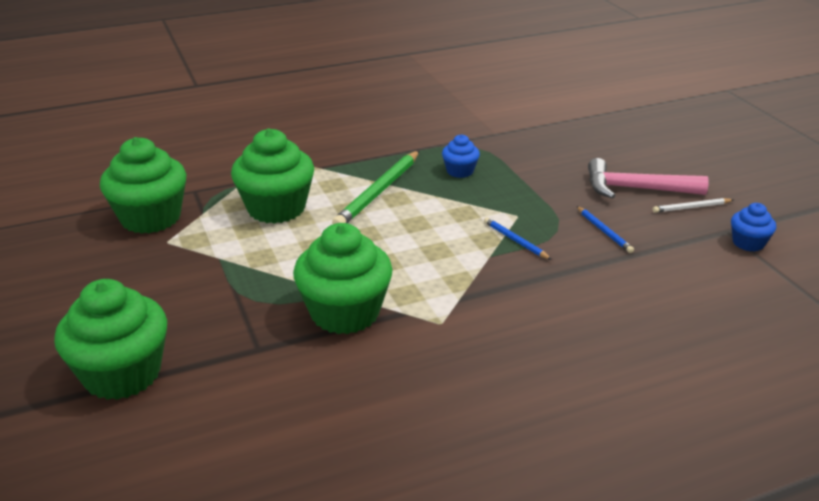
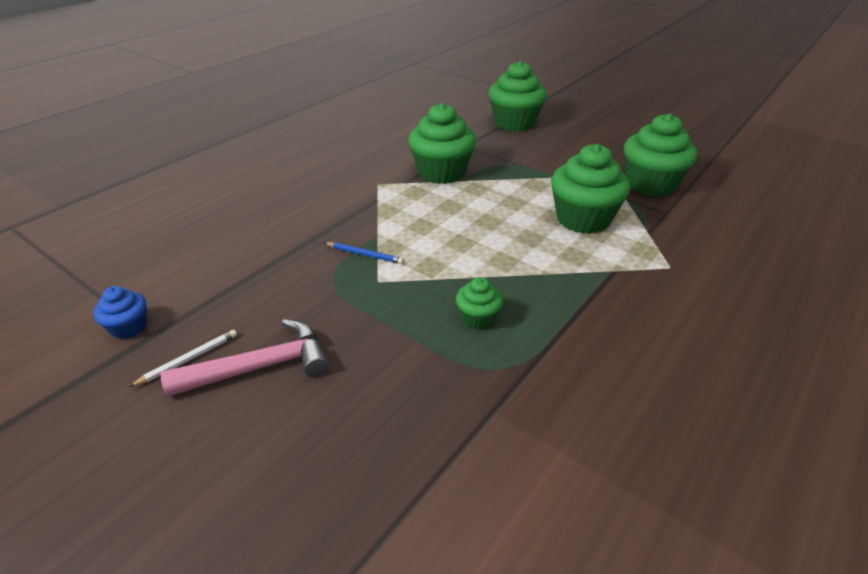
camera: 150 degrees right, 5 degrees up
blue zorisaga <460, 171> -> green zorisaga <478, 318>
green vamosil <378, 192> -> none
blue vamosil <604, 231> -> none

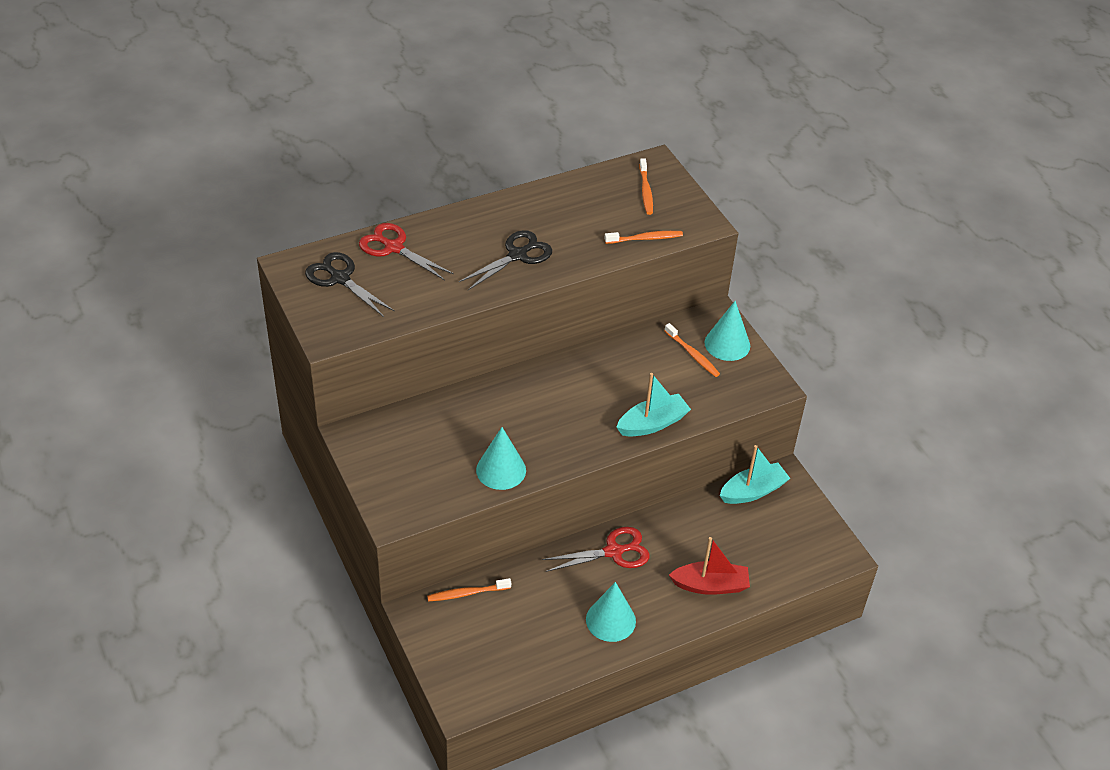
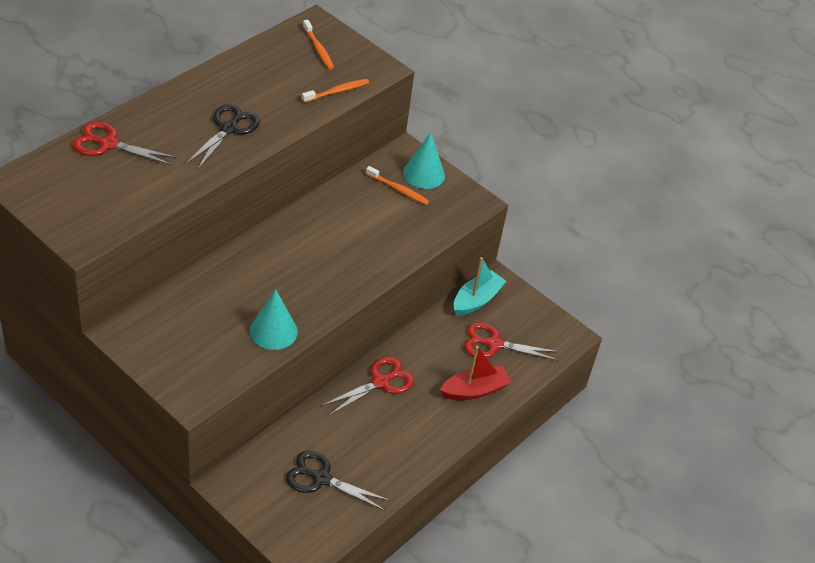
camera: 25 degrees left, 0 degrees up
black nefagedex <340, 278> -> black nefagedex <321, 478>, relocated
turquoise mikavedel <652, 423> -> none
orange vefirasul <467, 593> -> none
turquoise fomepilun <610, 620> -> none
none -> red nefagedex <494, 344>

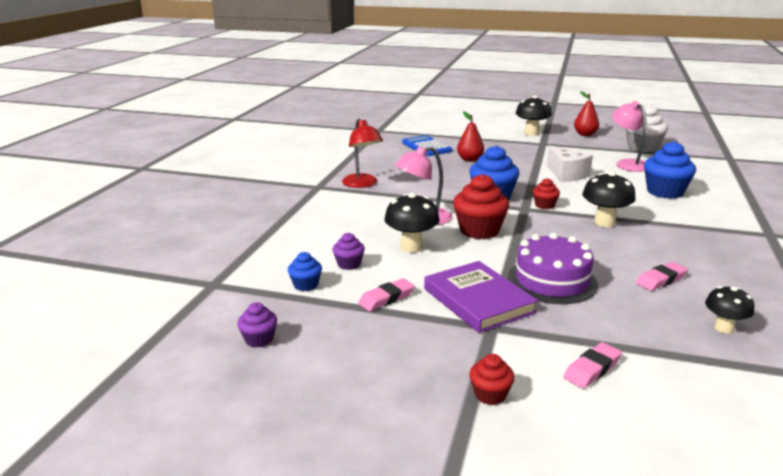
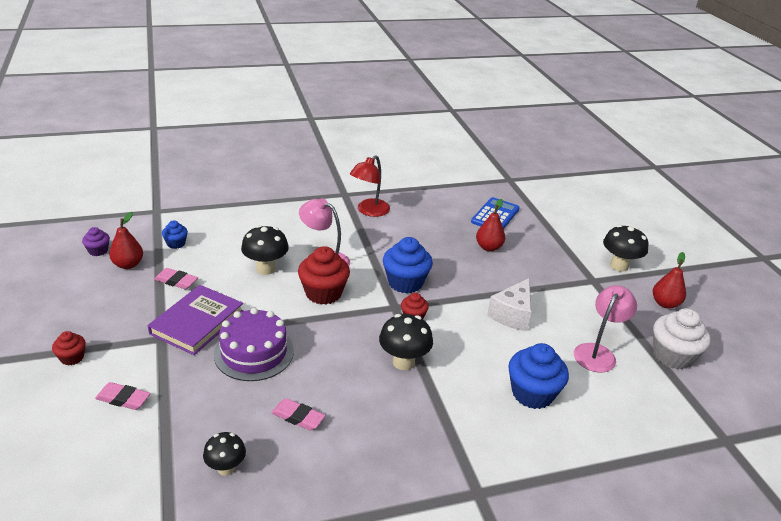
camera: 55 degrees right, 10 degrees up
purple zorisaga <349, 264> -> none
none -> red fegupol <128, 264>

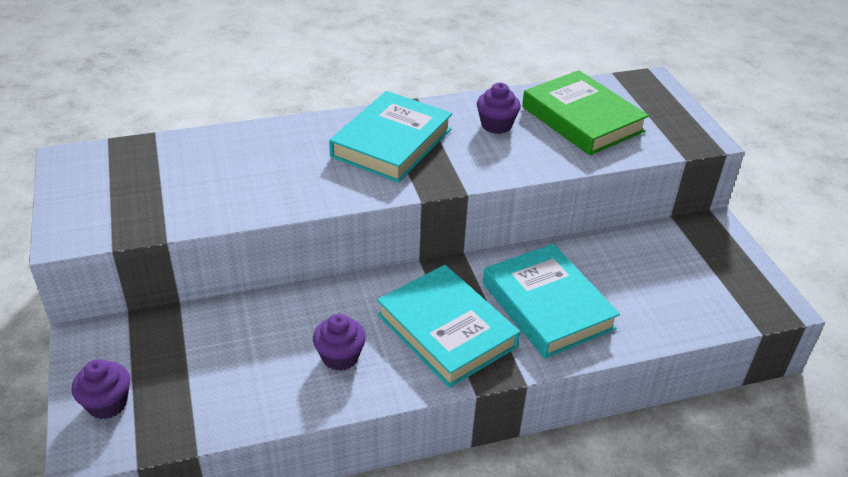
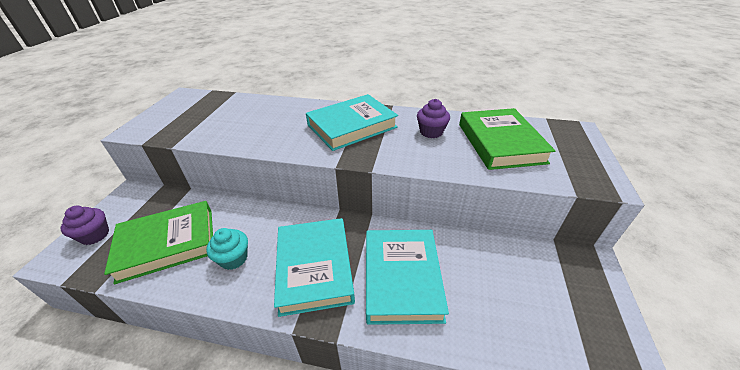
camera: 30 degrees right, 0 degrees up
purple zorisaga <340, 357> -> turquoise zorisaga <233, 258>
none -> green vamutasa <167, 243>

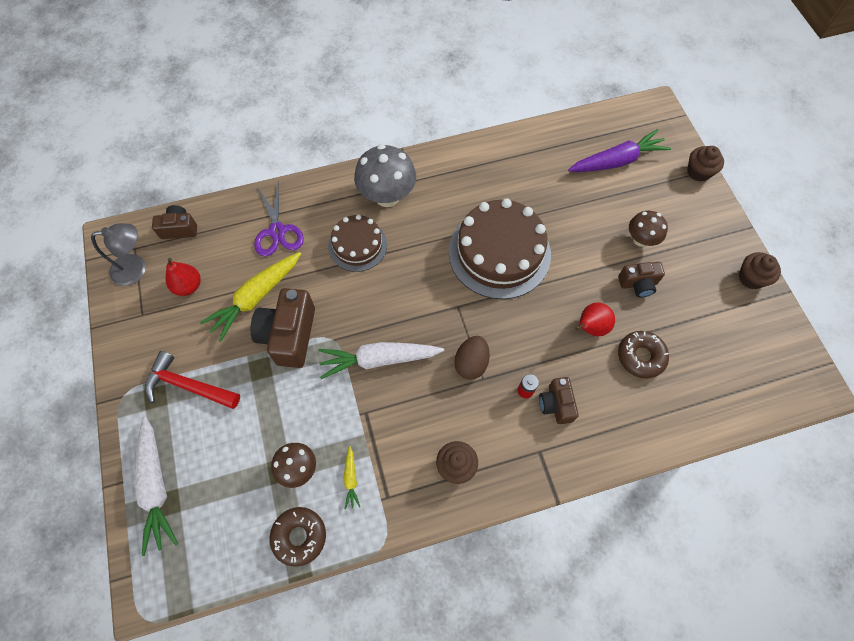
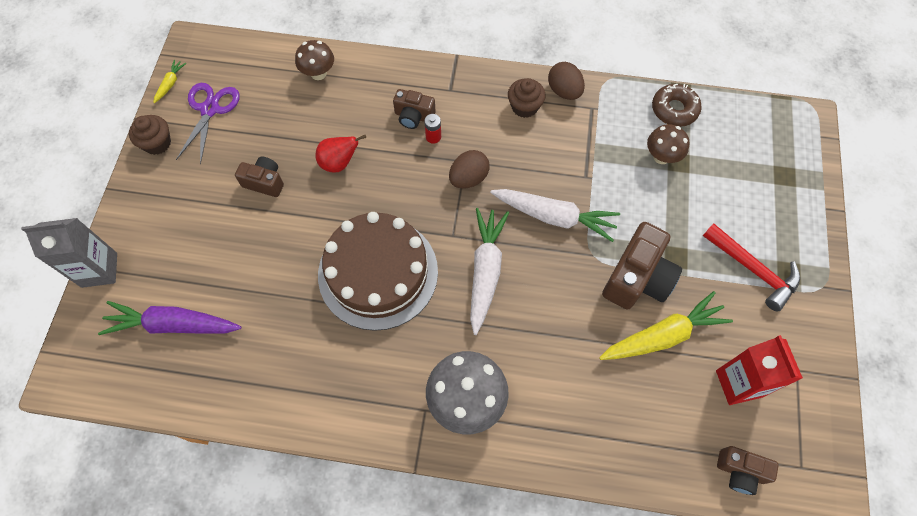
camera: 155 degrees left, 0 degrees up
brown zorisaga <698, 172> -> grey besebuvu <99, 270>
purple nefagedex <277, 231> -> purple nefagedex <210, 109>, relocated
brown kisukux <640, 240> -> brown kisukux <318, 73>, relocated
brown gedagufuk <357, 245> -> none
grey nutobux <136, 268> -> none
red fegupol <188, 286> -> red besebuvu <738, 383>
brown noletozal <640, 356> -> none
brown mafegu <556, 404> -> brown mafegu <413, 116>, 90 degrees clockwise
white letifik <156, 487> -> white letifik <485, 271>, relocated
yellow letifik <351, 479> -> yellow letifik <170, 84>, relocated
none -> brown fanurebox <564, 91>

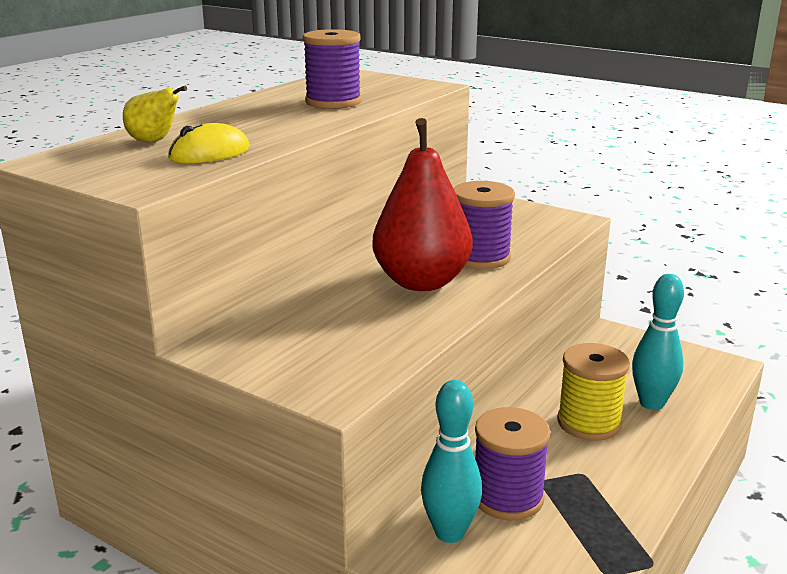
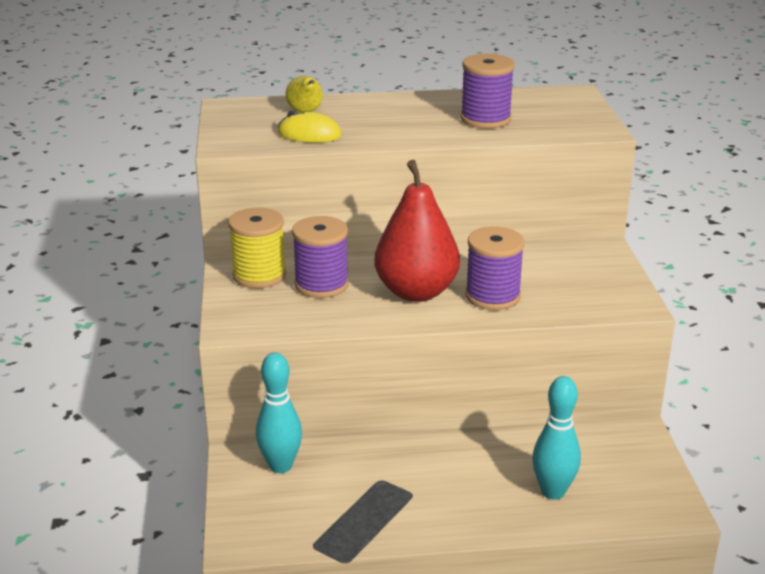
camera: 50 degrees right, 5 degrees up
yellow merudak <589, 423> -> yellow merudak <259, 275>, relocated
purple merudak <507, 497> -> purple merudak <321, 285>, relocated

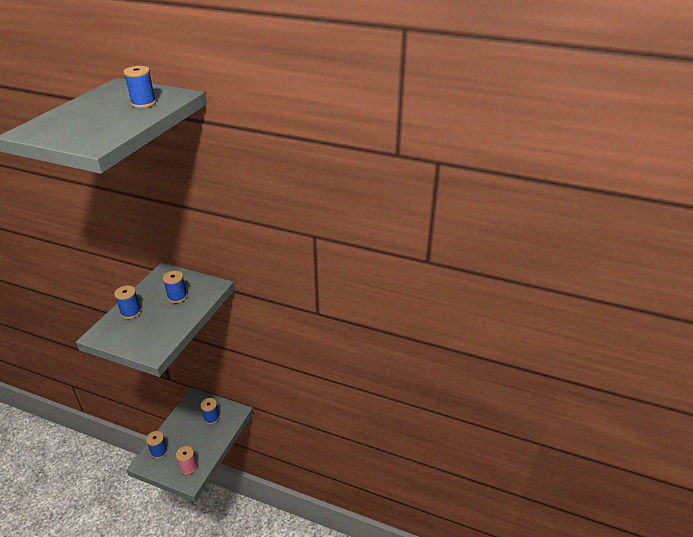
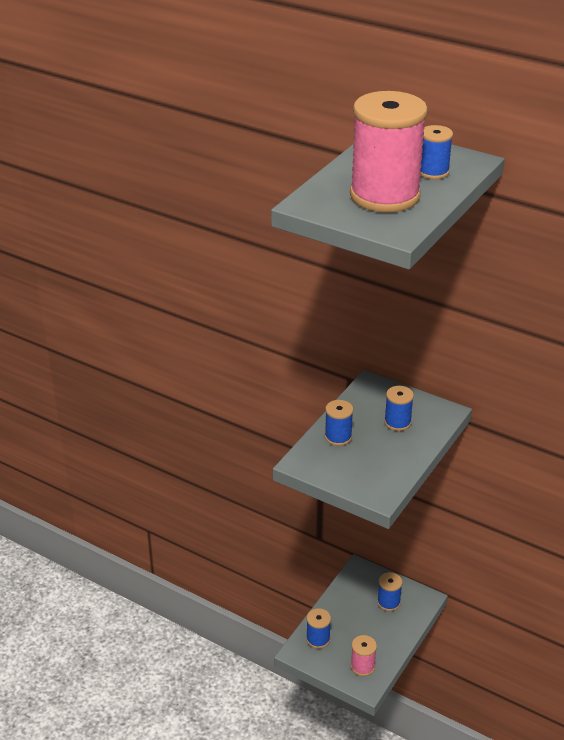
camera: 10 degrees right, 0 degrees up
none -> pink merudak <384, 196>

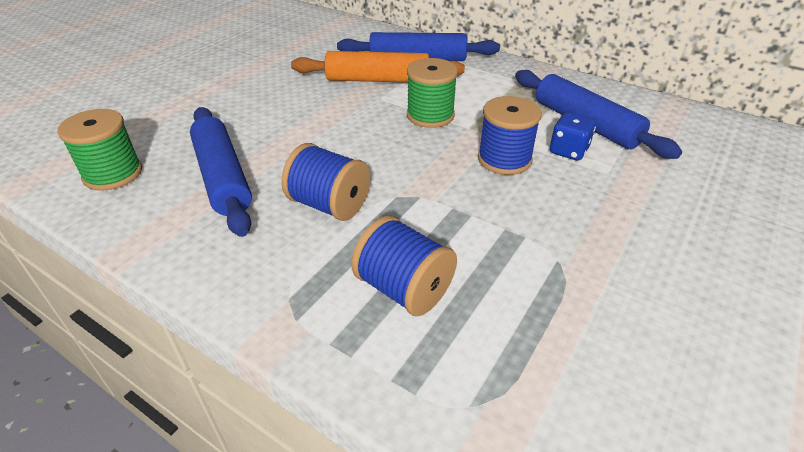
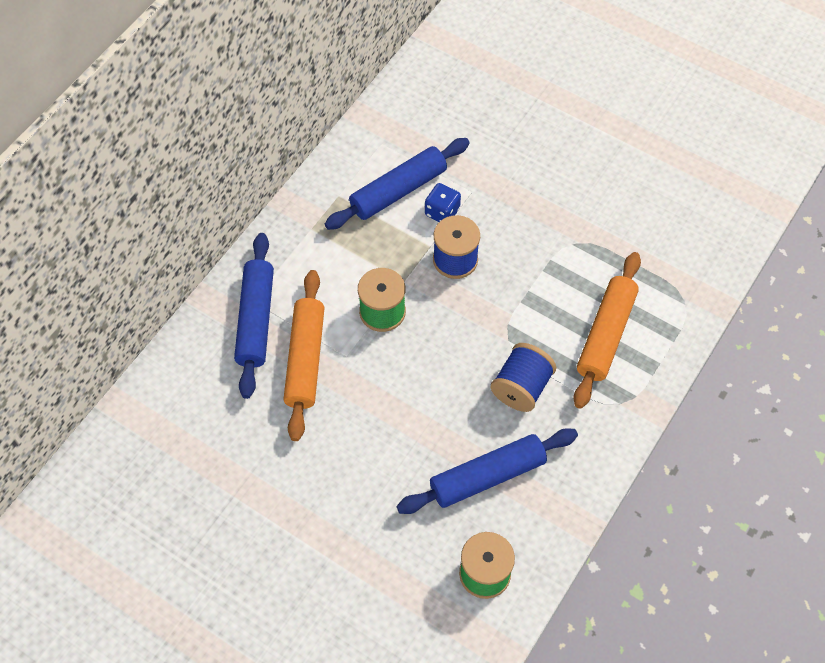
camera: 90 degrees left, 20 degrees up
blue merudak <404, 289> -> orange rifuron <605, 335>

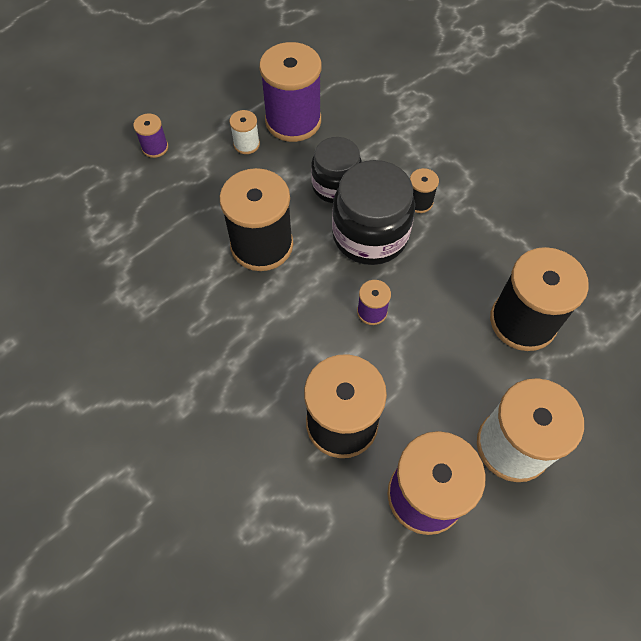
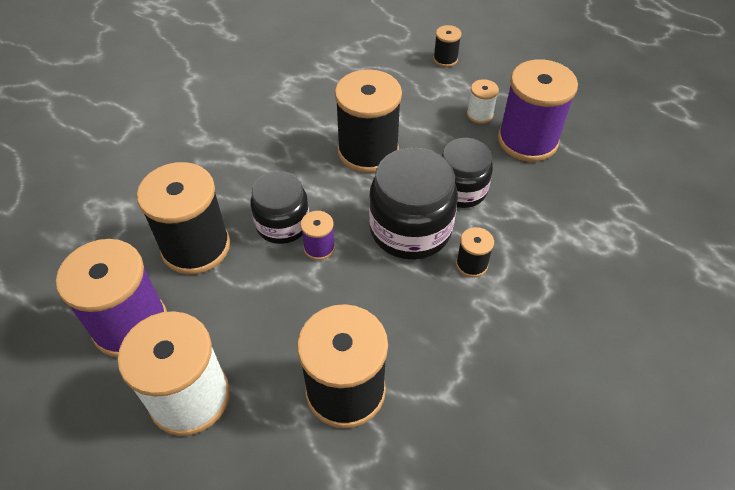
camera: 75 degrees right, 10 degrees down
purple merudak <155, 147> -> black merudak <445, 59>
none -> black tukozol <282, 224>

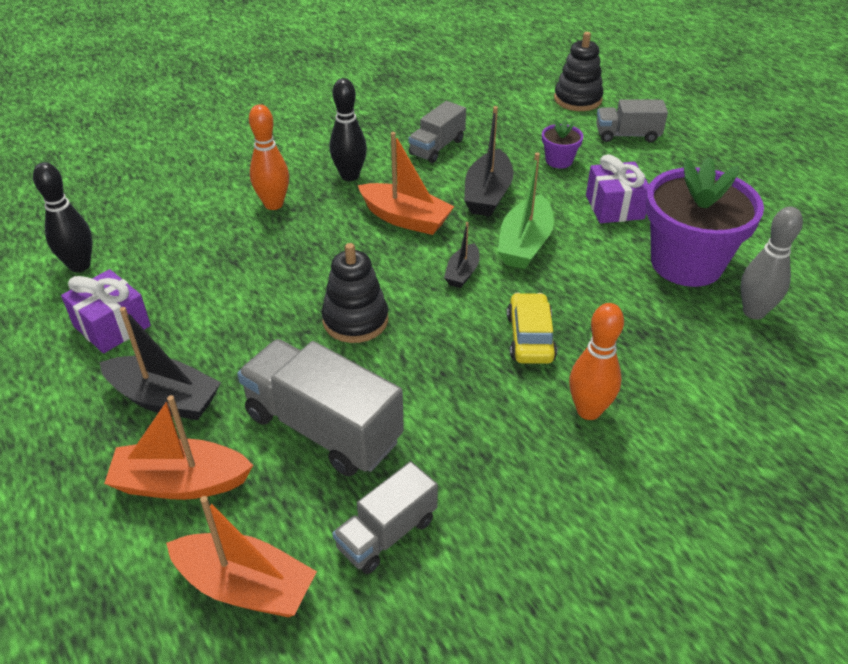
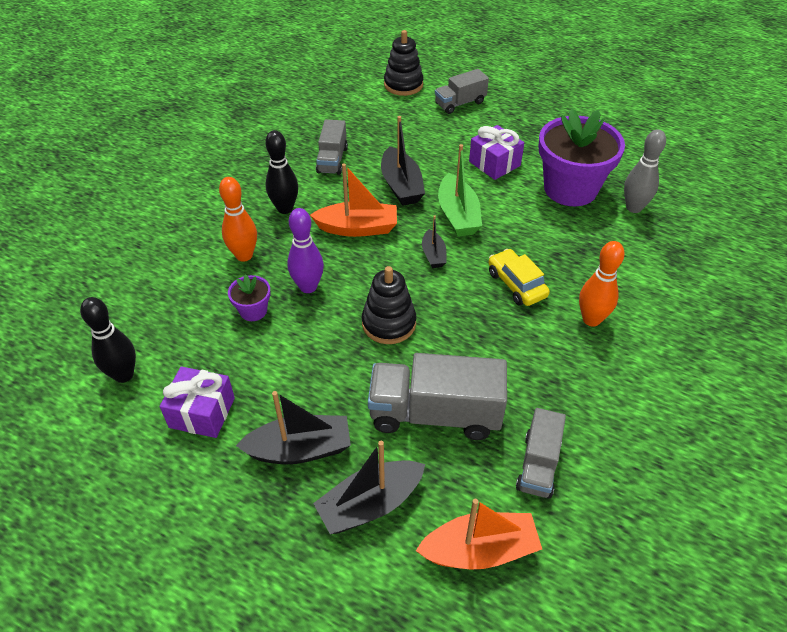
camera: 30 degrees left, 5 degrees up
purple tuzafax <559, 161> -> purple tuzafax <253, 311>, relocated
orange mikavedel <181, 483> -> black mikavedel <370, 504>
none -> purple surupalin <308, 287>

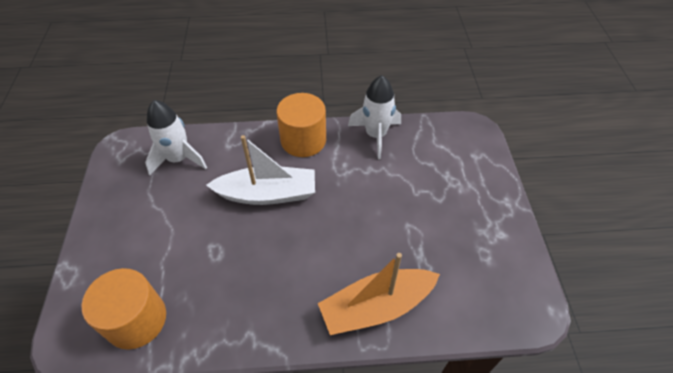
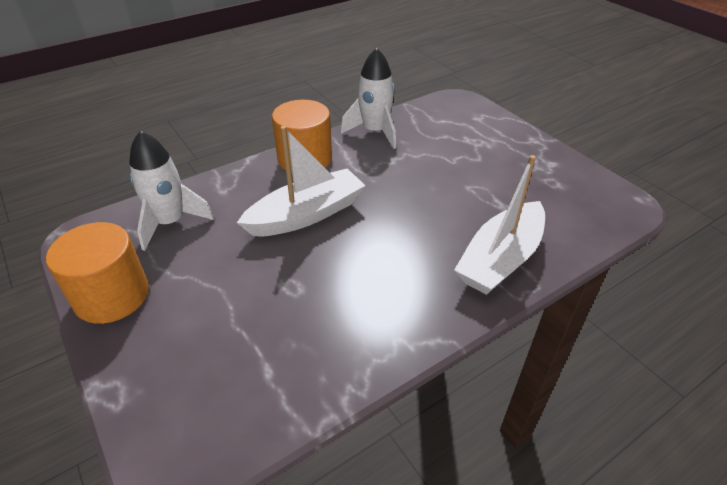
camera: 30 degrees left, 10 degrees down
orange mikavedel <376, 307> -> white mikavedel <500, 259>
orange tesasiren <136, 320> -> orange tesasiren <112, 296>, relocated

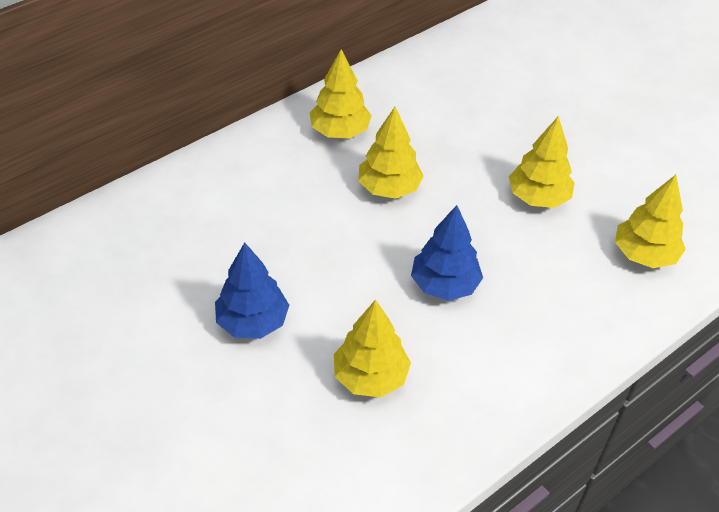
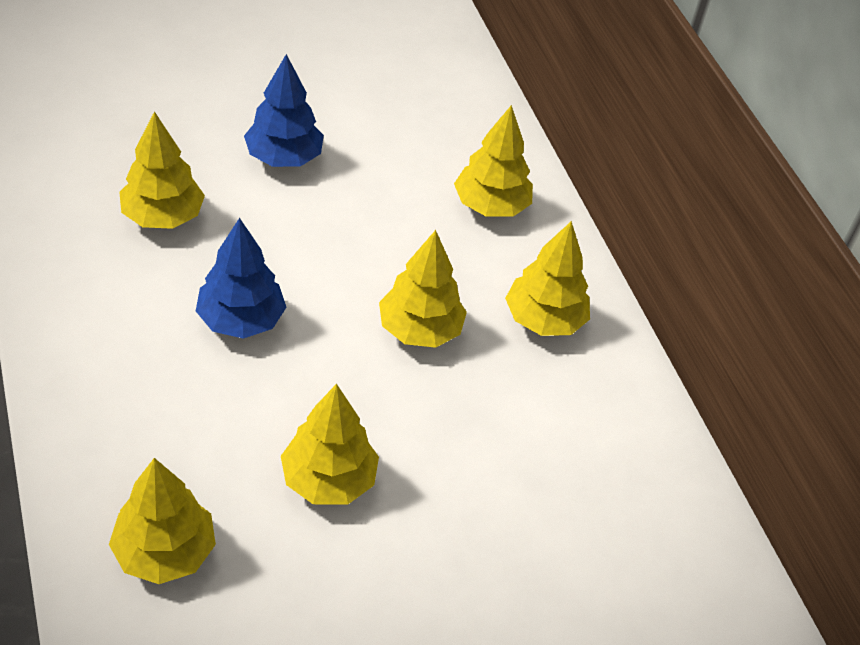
camera: 105 degrees right, 0 degrees up
none -> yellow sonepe <490, 206>

